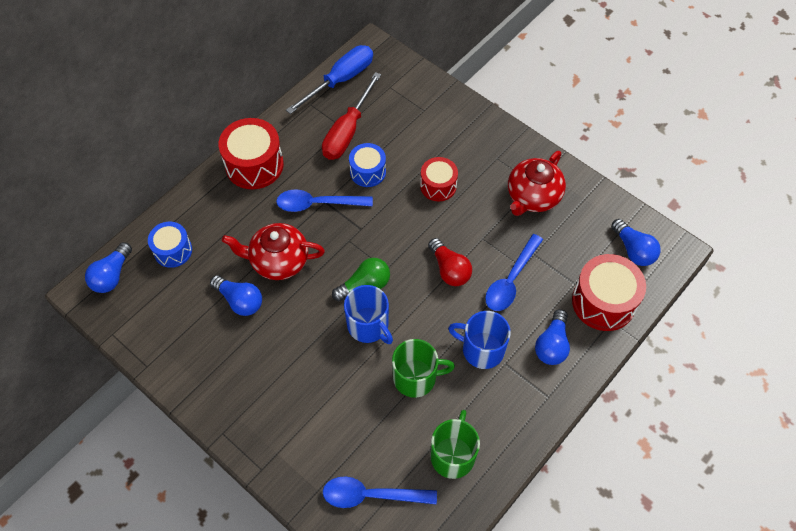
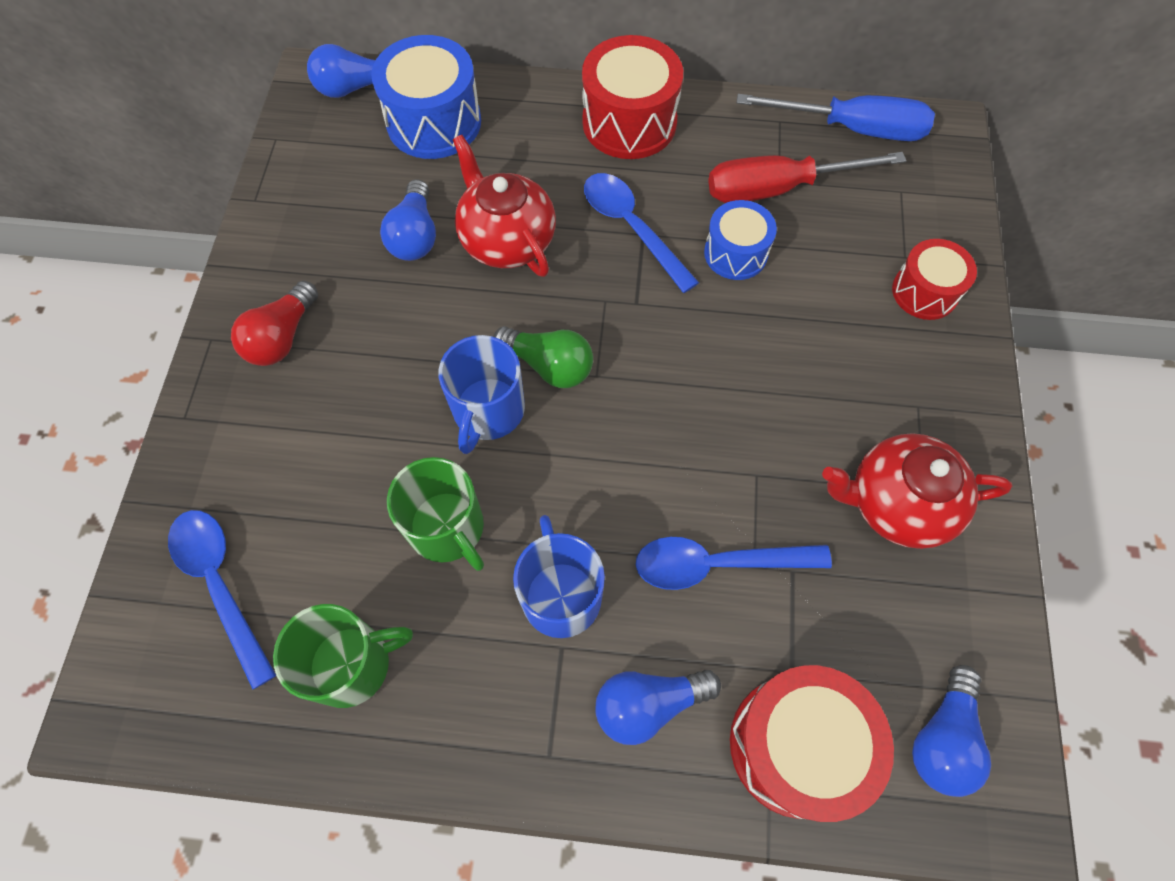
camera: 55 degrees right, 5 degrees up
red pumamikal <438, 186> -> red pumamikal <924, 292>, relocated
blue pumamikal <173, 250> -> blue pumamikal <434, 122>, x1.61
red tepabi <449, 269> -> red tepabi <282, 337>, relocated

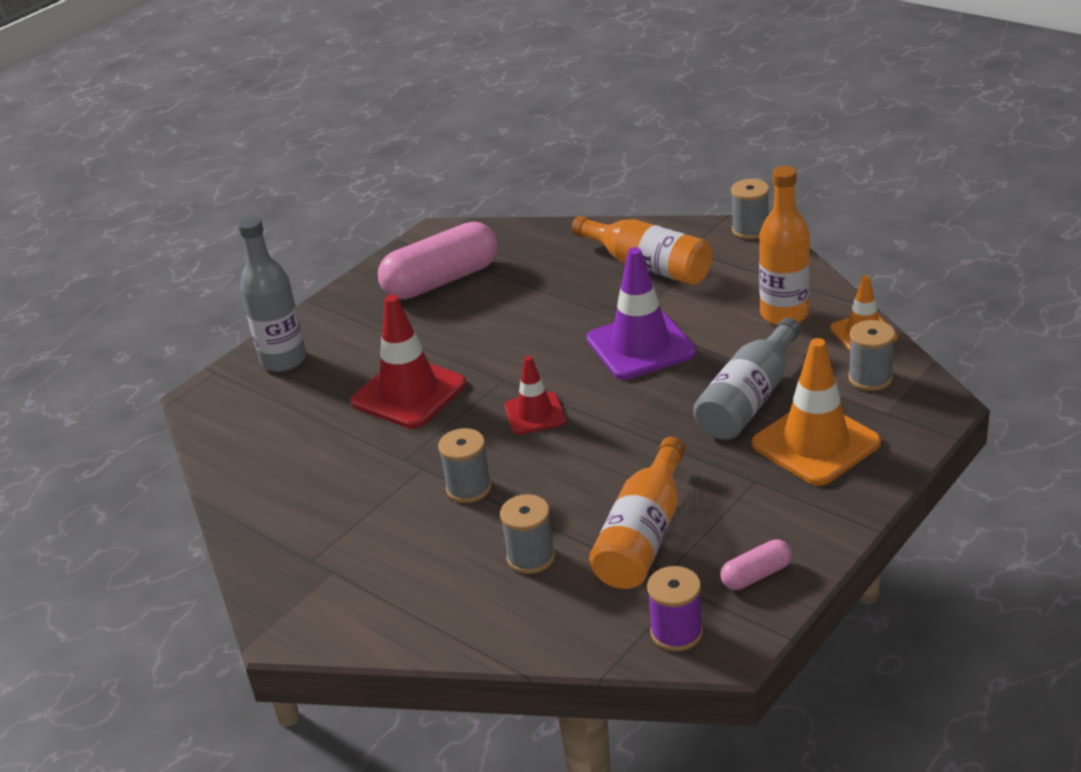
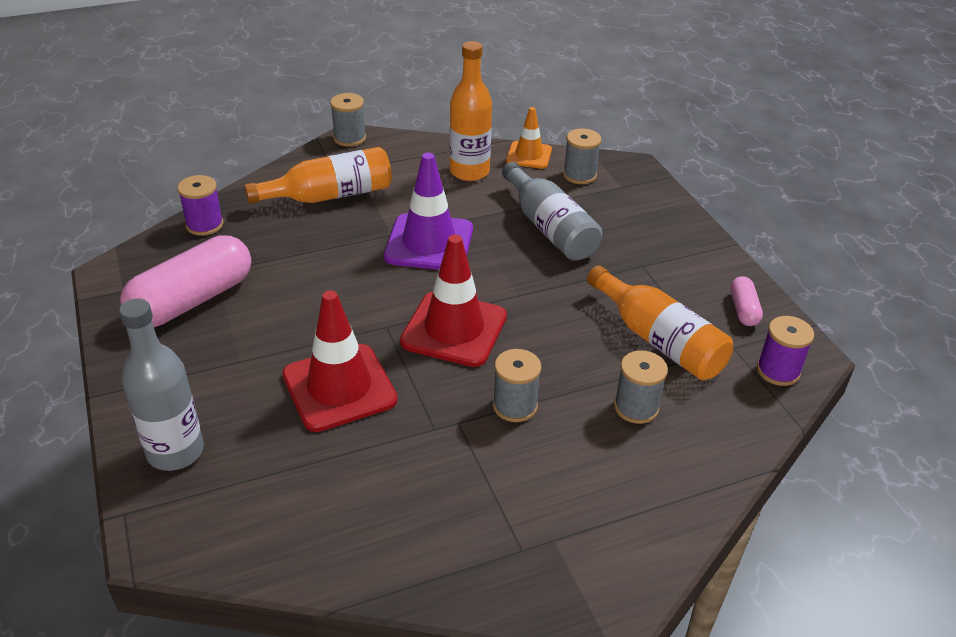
camera: 65 degrees left, 5 degrees up
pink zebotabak <441, 280> -> pink zebotabak <192, 300>, 45 degrees clockwise
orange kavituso <815, 444> -> none
red kavituso <535, 414> -> red kavituso <454, 329>, x1.70
none -> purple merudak <204, 225>

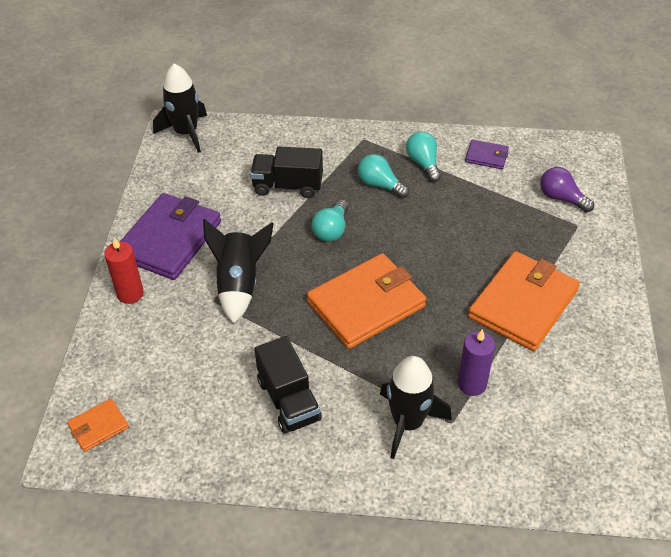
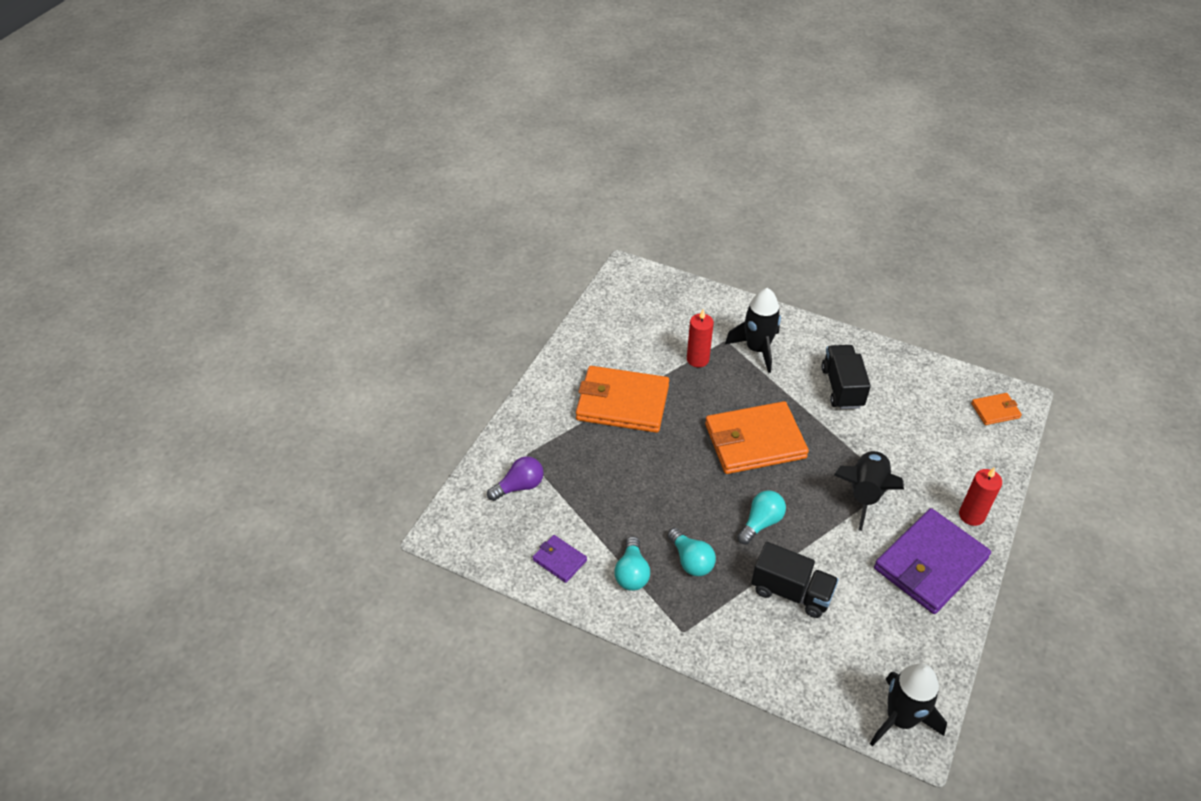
camera: 160 degrees left, 0 degrees up
purple tepabi <561, 198> -> purple tepabi <519, 486>, 90 degrees counterclockwise
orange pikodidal <523, 304> -> orange pikodidal <622, 402>, 45 degrees clockwise
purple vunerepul <472, 384> -> red vunerepul <697, 359>

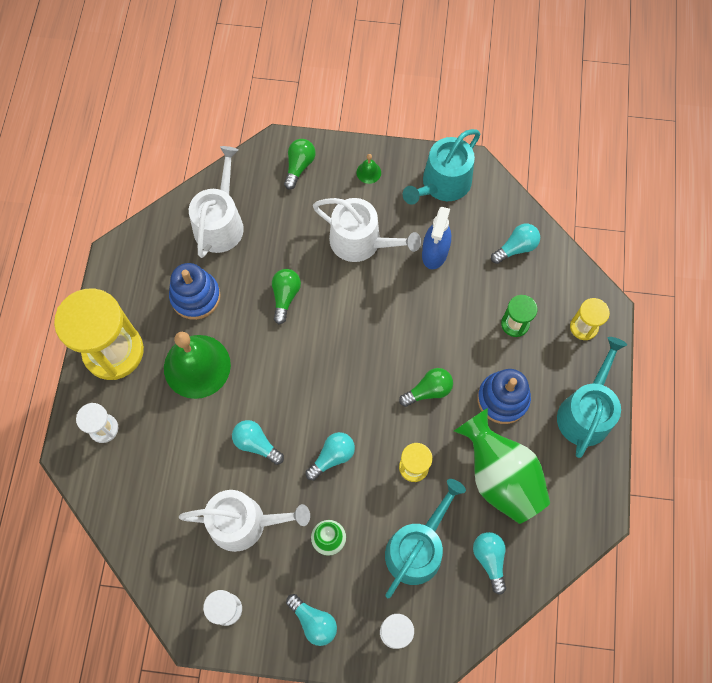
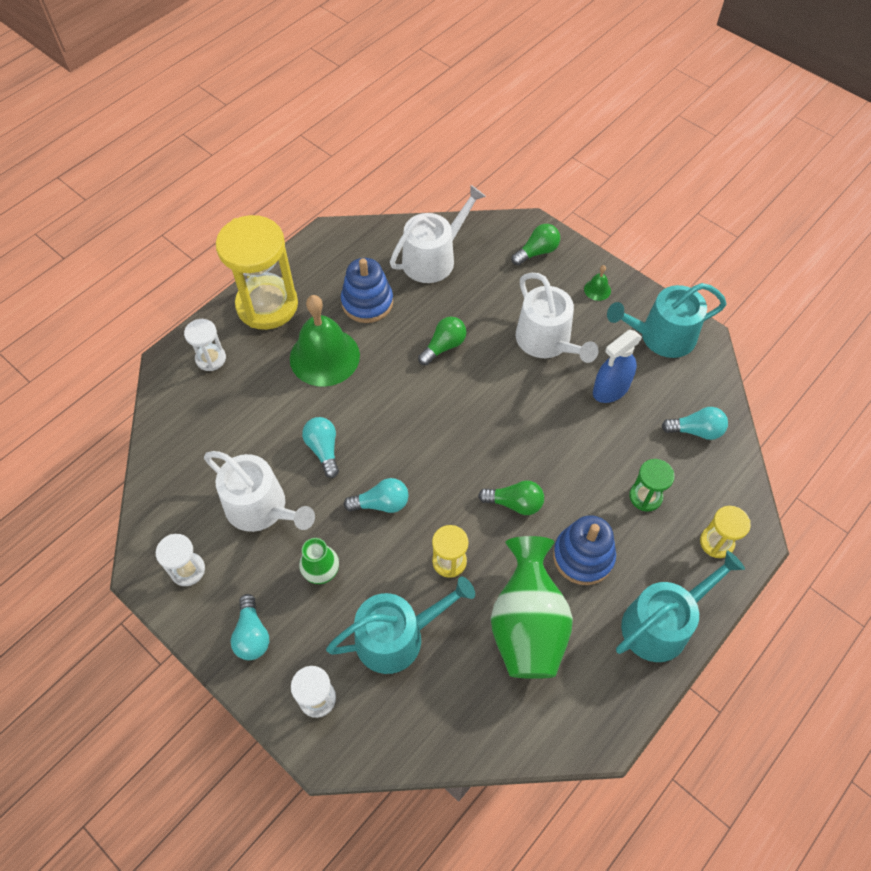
camera: 35 degrees right, 10 degrees down
turquoise tepabi <489, 560> -> none

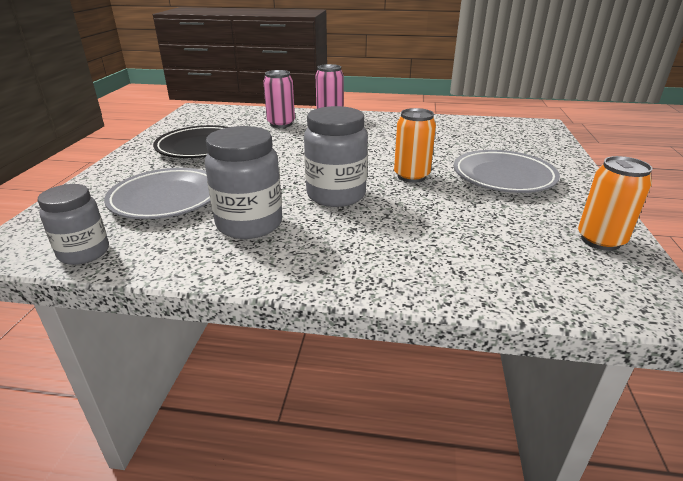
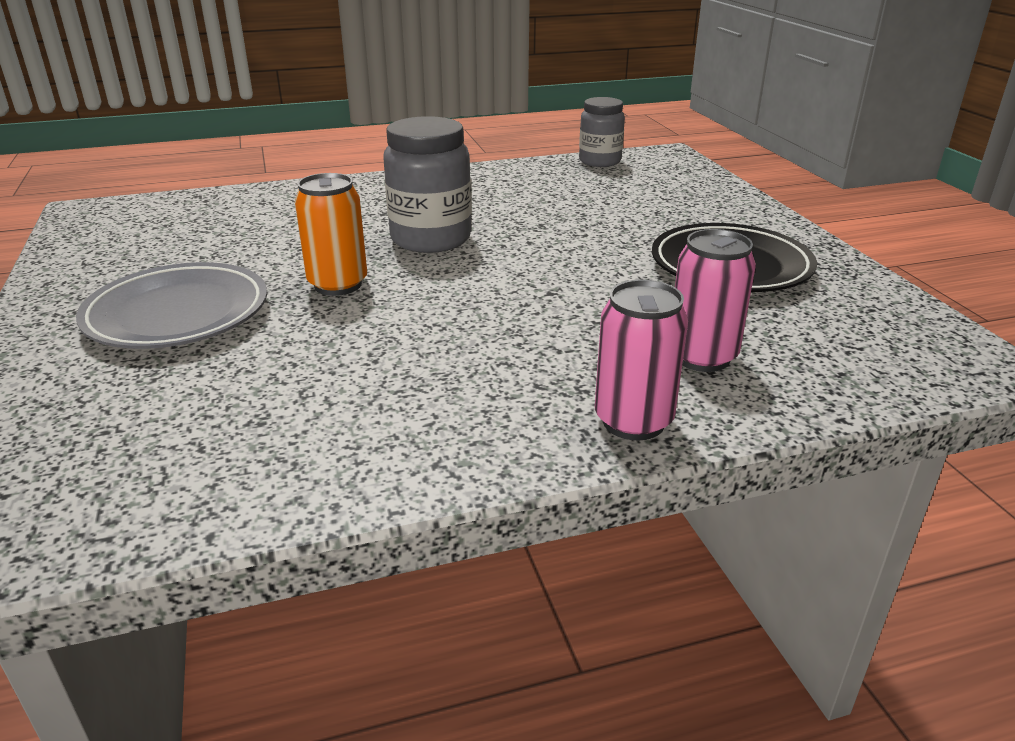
camera: 155 degrees right, 0 degrees up
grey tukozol <249, 224> -> none
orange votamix <600, 240> -> none
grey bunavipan <166, 199> -> none

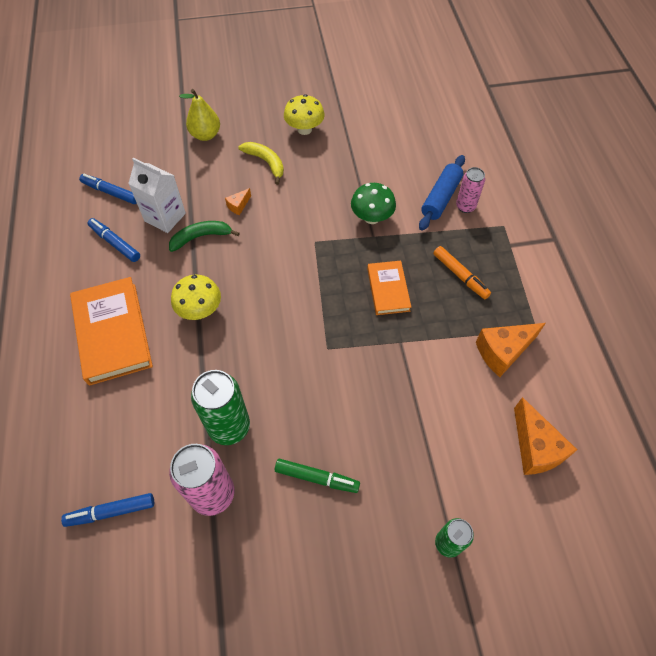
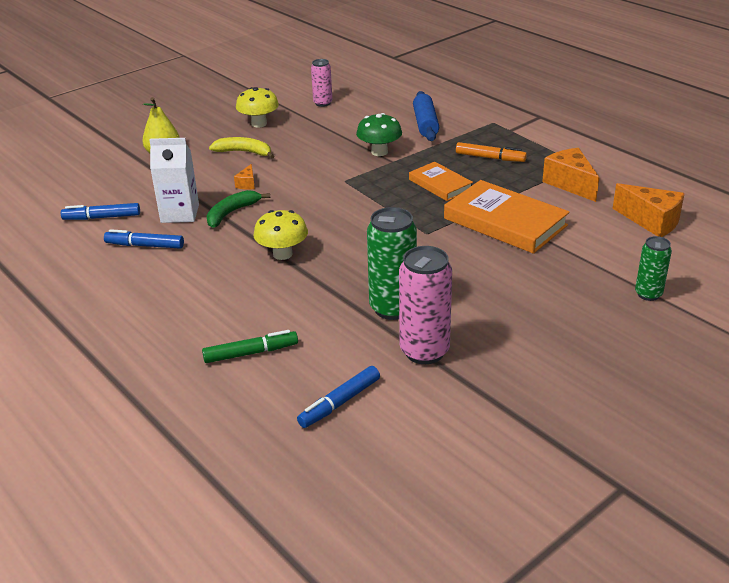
camera: 30 degrees left, 25 degrees down
pink votamix <465, 206> -> pink votamix <322, 103>, relocated
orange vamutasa <113, 333> -> orange vamutasa <505, 222>, relocated
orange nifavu <503, 352> -> orange nifavu <570, 184>, 120 degrees clockwise
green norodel <316, 477> -> green norodel <250, 353>, relocated

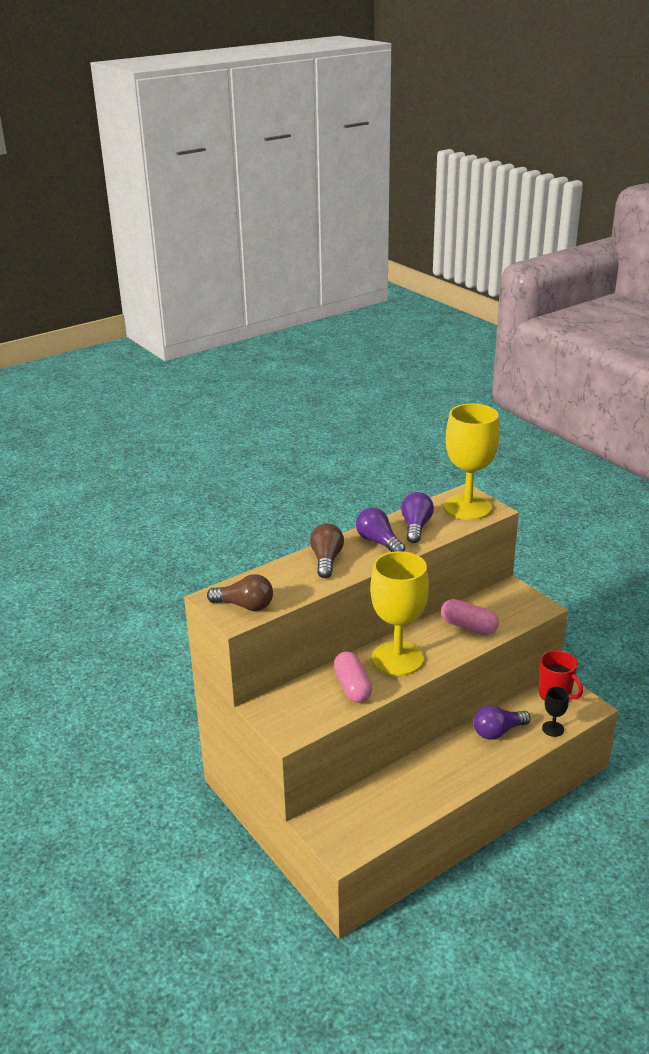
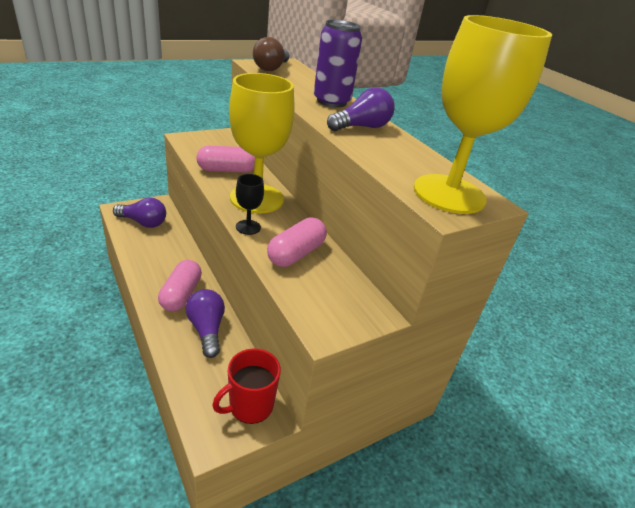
camera: 90 degrees right, 5 degrees up
purple tepabi <416, 527> -> purple tepabi <143, 222>, relocated
brown tepabi <326, 560> -> purple votamix <331, 101>
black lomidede <553, 729> -> black lomidede <248, 227>, relocated
none -> pink zebotabak <181, 294>

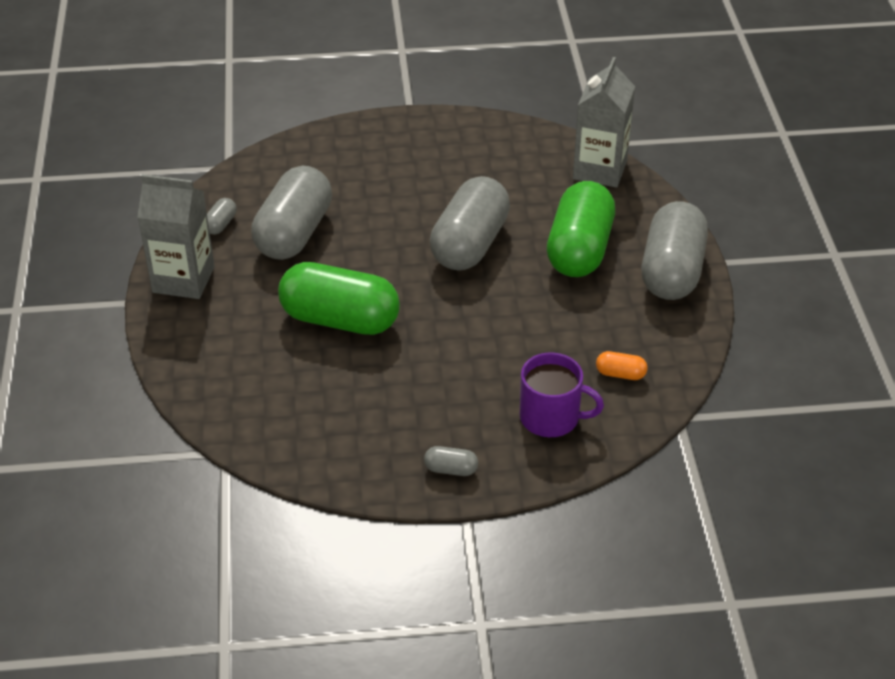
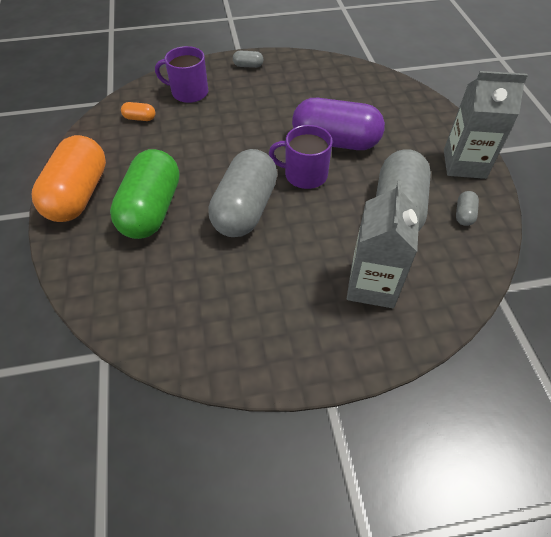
camera: 175 degrees right, 10 degrees up
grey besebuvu <600, 170> -> grey besebuvu <372, 285>, relocated
grey zebotabak <672, 271> -> orange zebotabak <78, 195>
green zebotabak <340, 320> -> purple zebotabak <335, 142>
none -> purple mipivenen <304, 175>

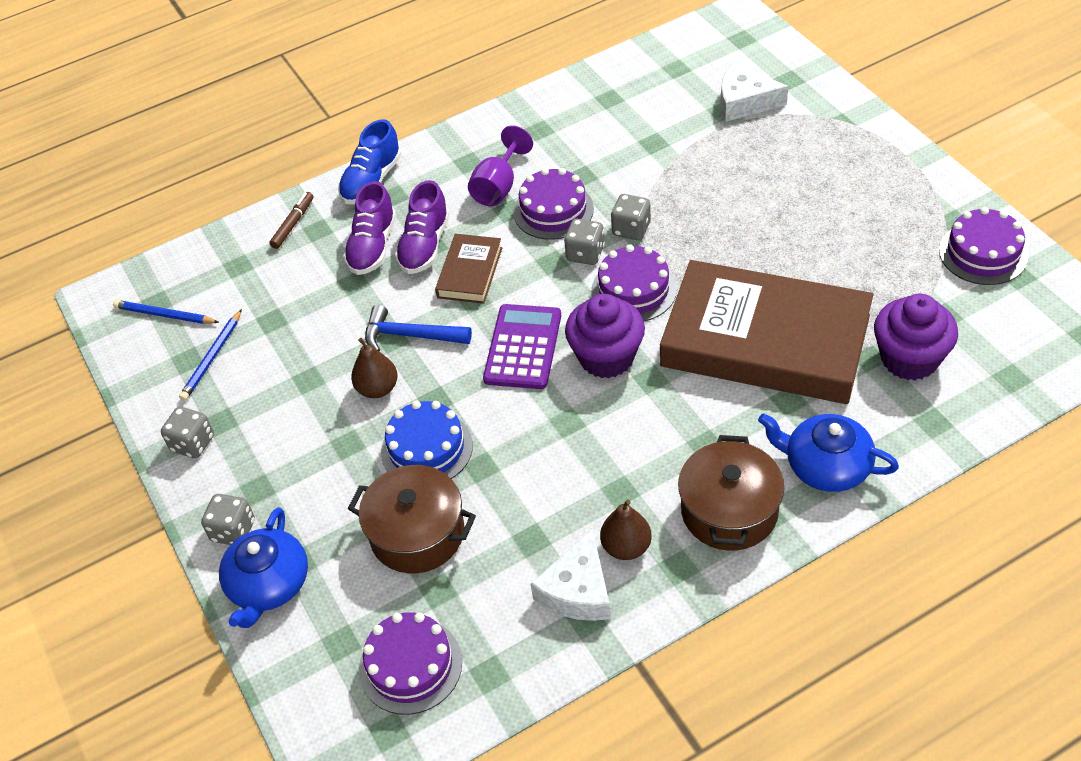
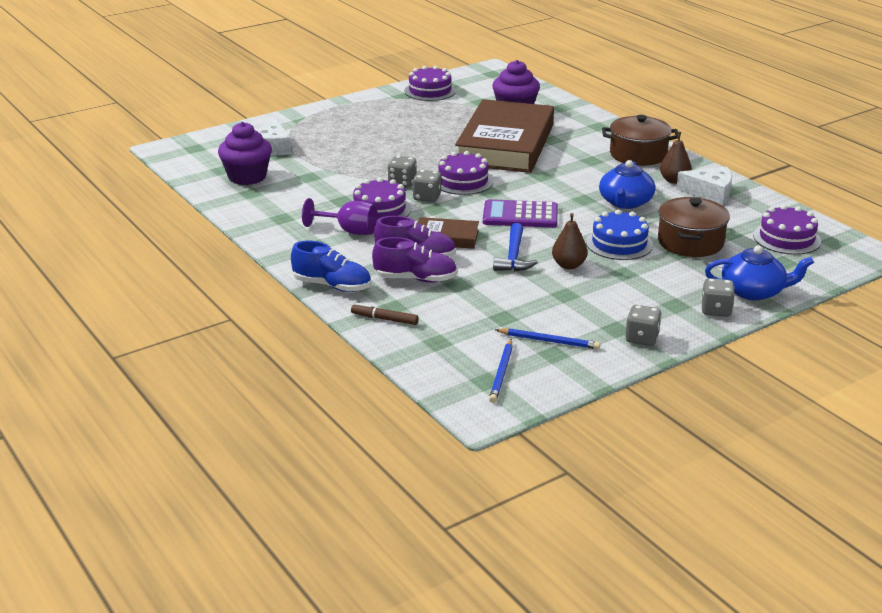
camera: 100 degrees left, 20 degrees down
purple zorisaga <606, 357> -> purple zorisaga <247, 177>, relocated
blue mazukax <826, 466> -> blue mazukax <625, 202>, relocated

